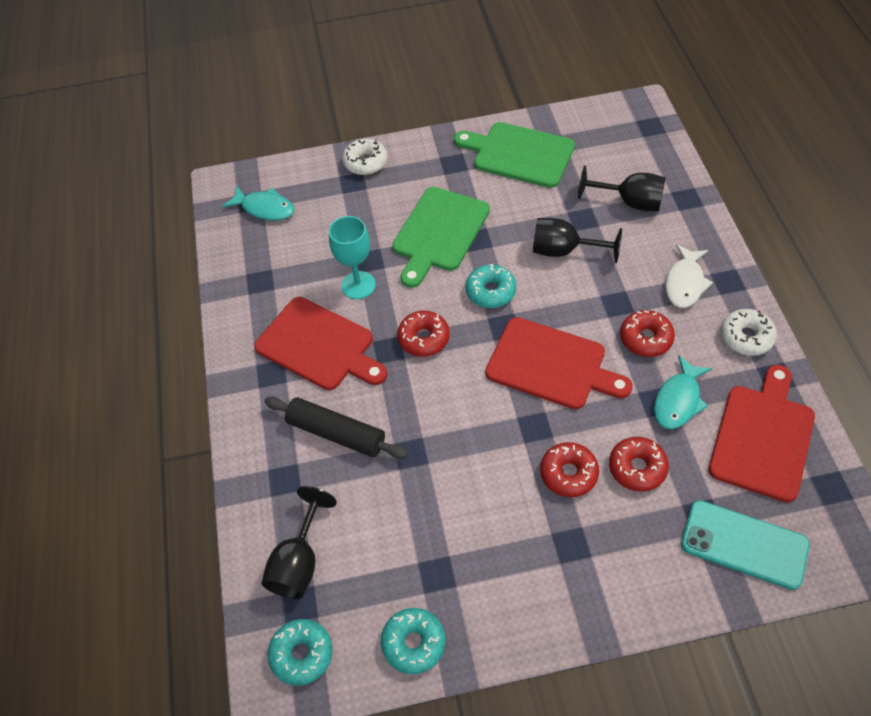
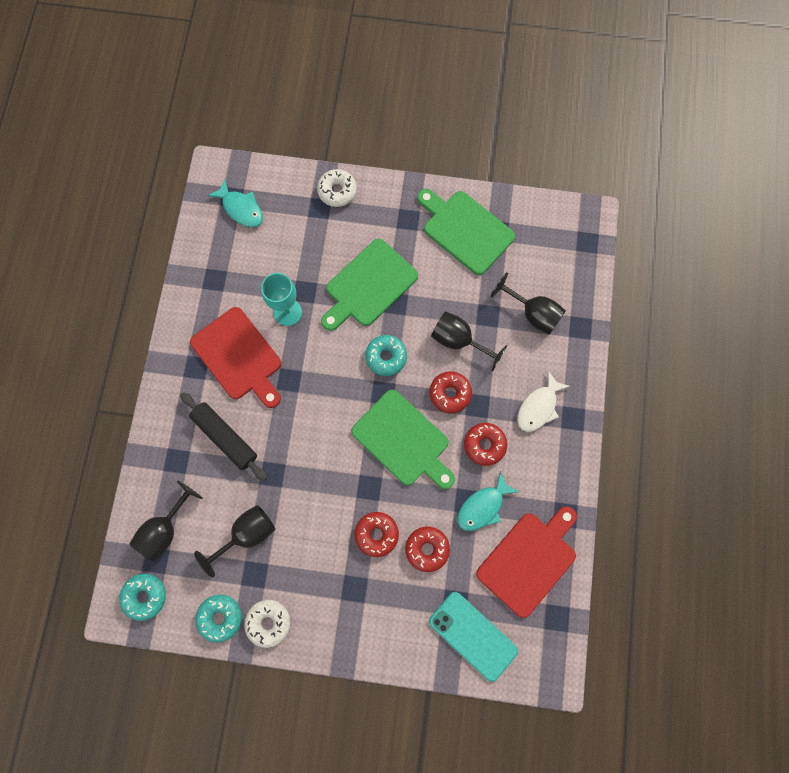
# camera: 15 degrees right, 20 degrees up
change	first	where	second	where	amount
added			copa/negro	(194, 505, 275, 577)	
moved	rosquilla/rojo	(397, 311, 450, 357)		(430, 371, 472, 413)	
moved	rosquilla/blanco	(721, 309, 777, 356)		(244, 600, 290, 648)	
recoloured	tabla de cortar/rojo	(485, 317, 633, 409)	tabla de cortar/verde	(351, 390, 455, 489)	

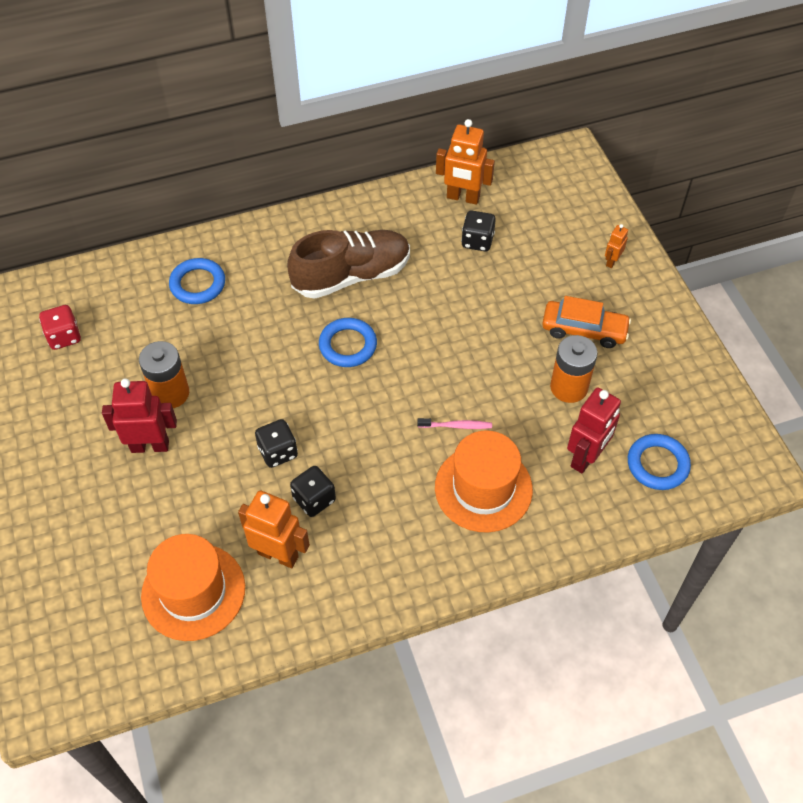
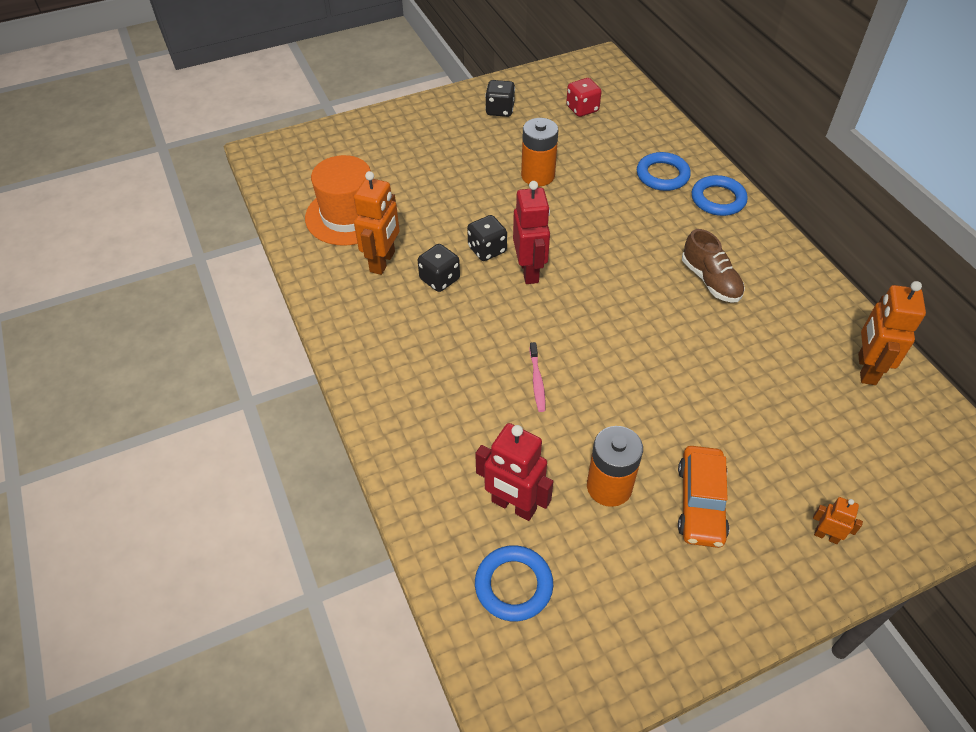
# camera: 85 degrees right, 5 degrees down
change	first	where	second	where	amount
removed	sombrero/naranja	(435, 431, 533, 533)			
moved	robot/rojo	(102, 378, 177, 453)		(513, 181, 550, 284)	
moved	anillo/azul	(319, 318, 377, 367)		(692, 175, 748, 216)	
moved	dado/negro	(461, 211, 496, 251)		(485, 80, 515, 117)	
resized	zapato/marrón	(287, 230, 410, 299)		(682, 229, 745, 303)	x0.61

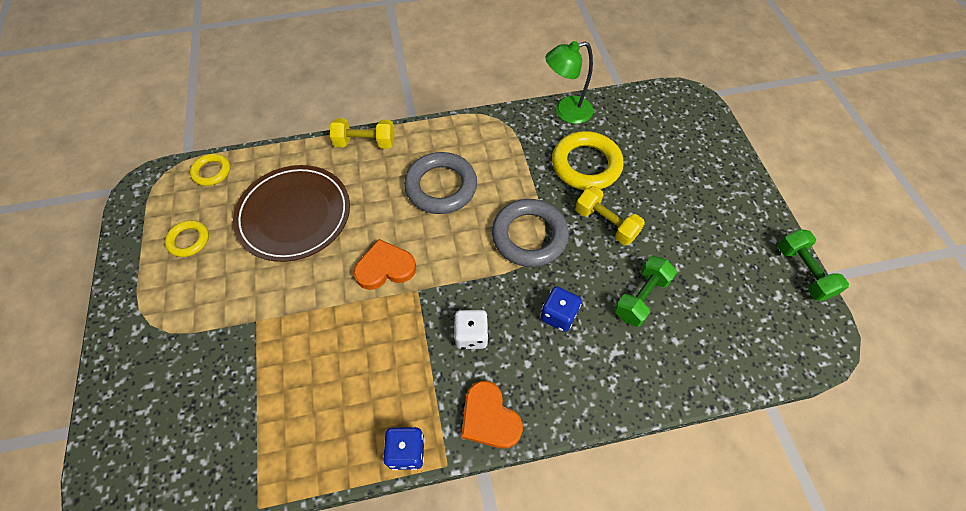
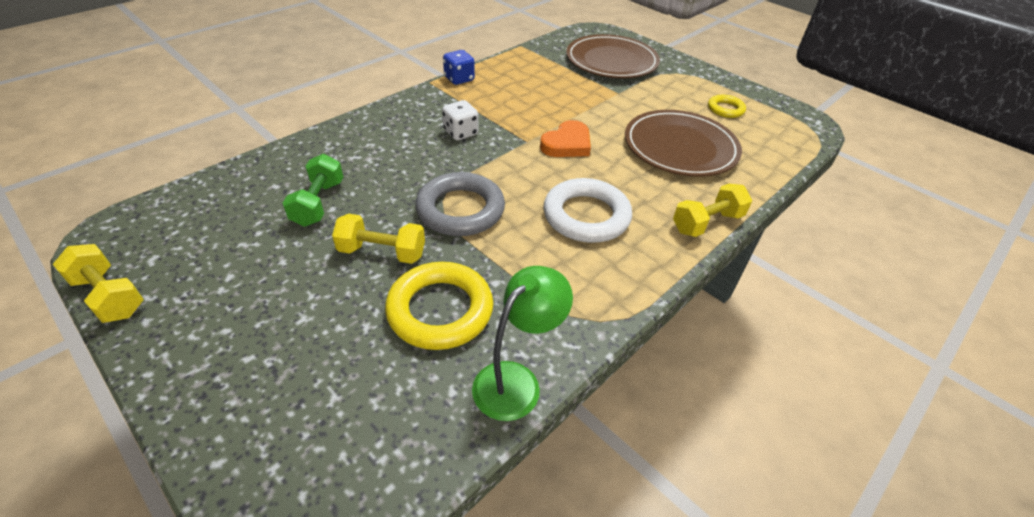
# camera: 145 degrees right, 15 degrees down
change	first	where	second	where	amount
removed	anillo/amarillo	(190, 153, 230, 186)			
removed	corazón/naranja	(461, 381, 523, 448)			
removed	dado/azul	(540, 286, 582, 332)			
added			plato/marrón	(566, 34, 660, 78)	
recoloured	anillo/gris	(404, 152, 477, 214)	anillo/blanco	(543, 178, 632, 243)	
recoloured	mancuerna/verde	(778, 229, 849, 301)	mancuerna/amarillo	(53, 244, 144, 323)	

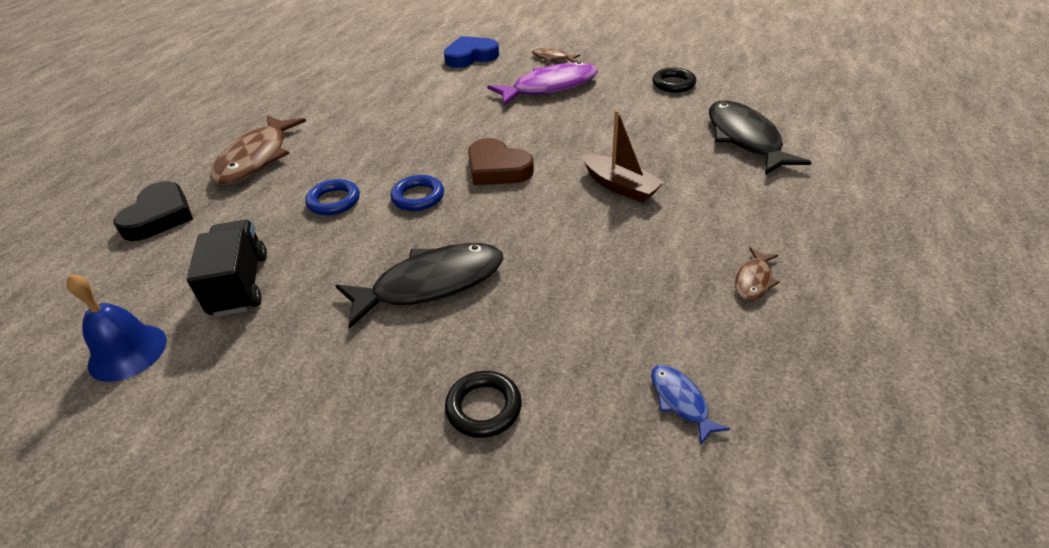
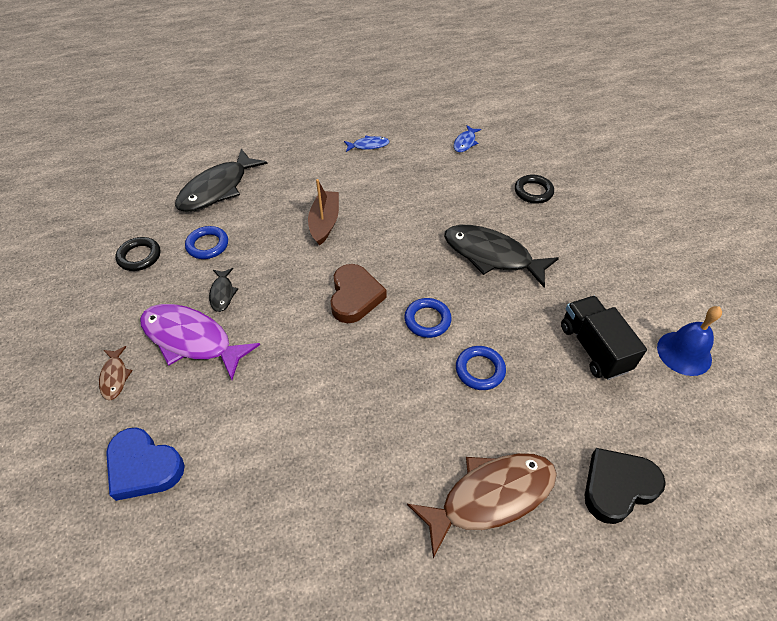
# camera: 130 degrees left, 10 degrees up
change	first	where	second	where	amount
added			anillo/azul	(185, 226, 228, 259)	
added			pez/negro	(209, 268, 238, 312)	
recoloured	pez/marrón	(735, 247, 780, 301)	pez/azul	(344, 136, 389, 152)	
turned	camión/negro	(187, 220, 267, 317)		(561, 296, 647, 380)	120 degrees clockwise

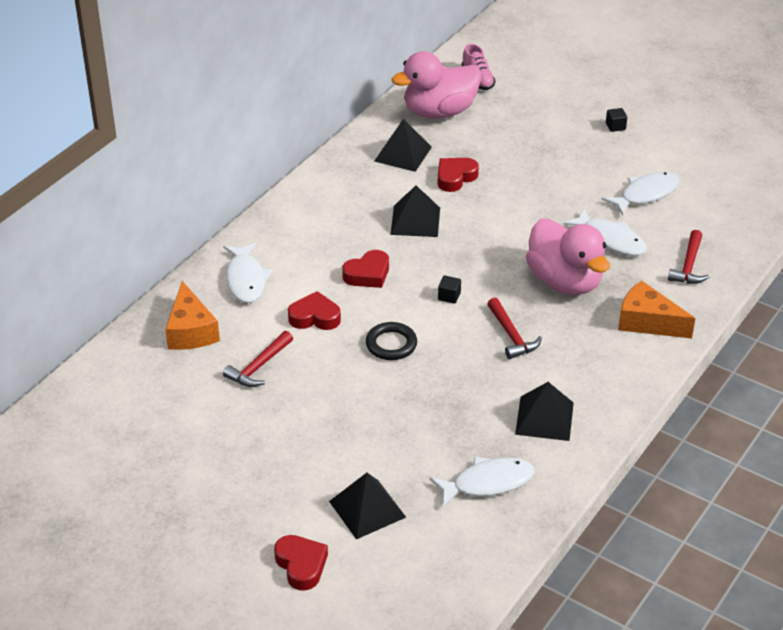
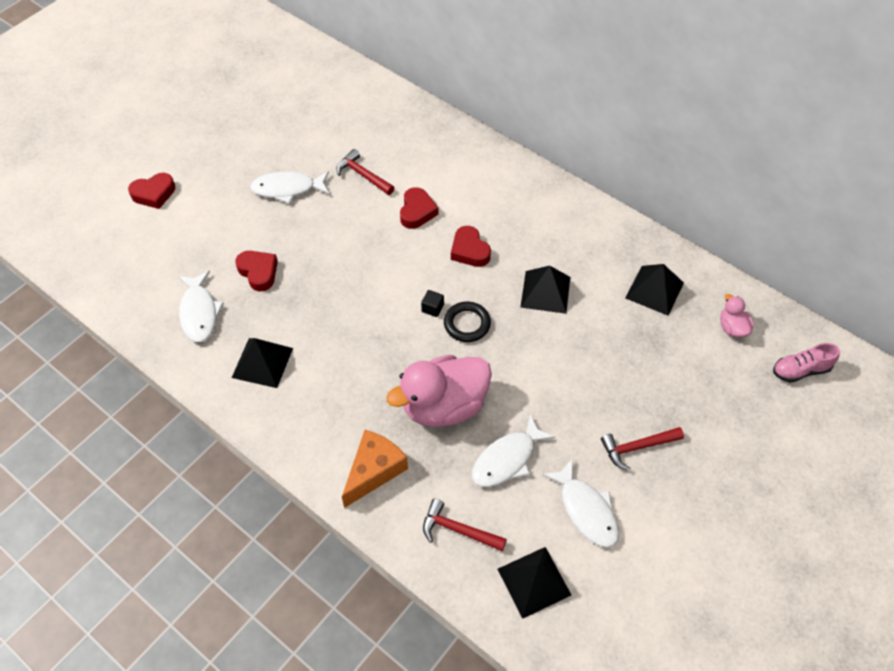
# camera: 95 degrees right, 15 degrees up
change	first	where	second	where	amount
removed	queso/naranja	(165, 281, 220, 350)			
removed	cubo/negro	(606, 108, 627, 132)			
moved	pez/blanco	(223, 242, 272, 303)		(250, 171, 329, 204)	
moved	pirámide/negro	(329, 473, 406, 539)		(498, 547, 571, 619)	
moved	anillo/negro	(366, 322, 417, 360)		(444, 302, 491, 342)	
moved	corazón/rojo	(438, 158, 479, 192)		(235, 251, 278, 292)	
moved	martillo/rojo	(487, 298, 542, 359)		(601, 427, 684, 471)	
resized	pato/rosa	(392, 51, 482, 119)		(720, 294, 754, 338)	x0.45

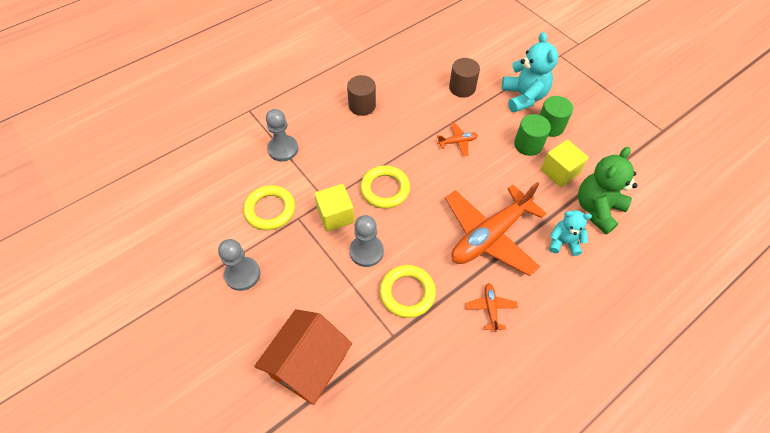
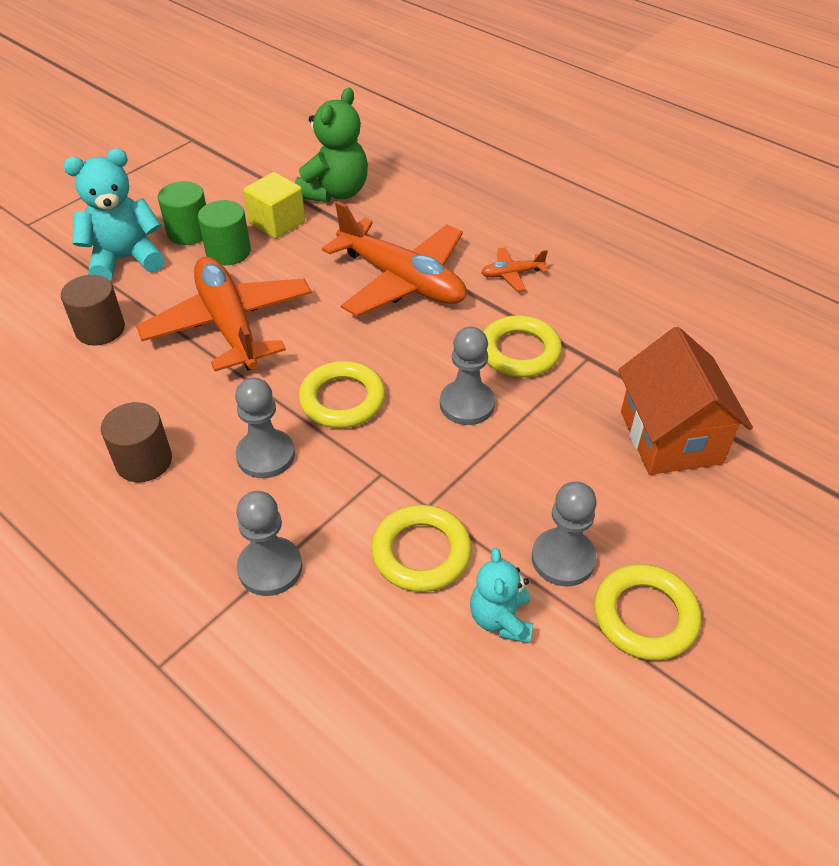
# camera: 100 degrees left, 10 degrees down
change	first	where	second	where	amount
removed	cubo/amarillo	(314, 184, 354, 231)			
added			peón/gris	(235, 377, 295, 478)	
added			anillo/amarillo	(594, 564, 701, 661)	
moved	osito/turquesa	(549, 210, 592, 256)		(470, 548, 533, 643)	
turned	casa/naranja	(254, 309, 352, 405)		(618, 327, 753, 475)	60 degrees clockwise
turned	osito/verde	(578, 147, 637, 234)		(295, 88, 368, 202)	90 degrees counterclockwise
resized	avión/naranja	(437, 123, 478, 156)		(136, 257, 312, 371)	x2.39

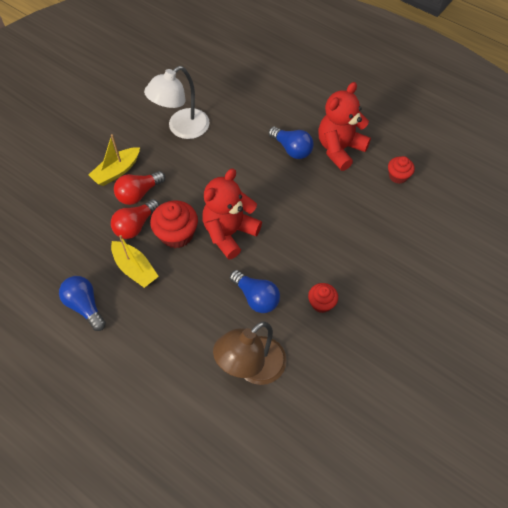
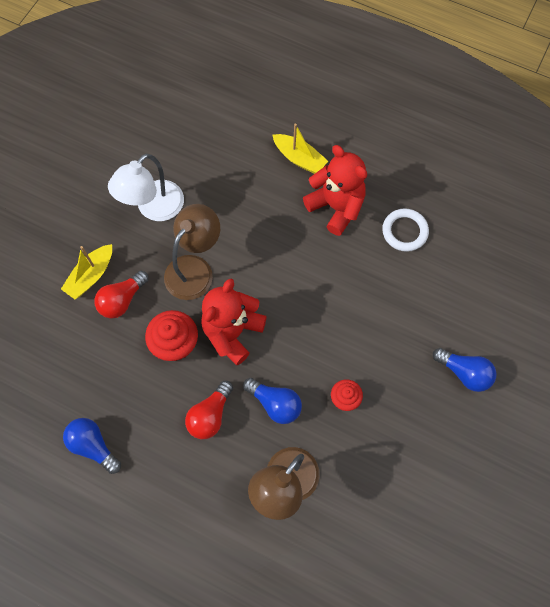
# camera: 10 degrees left, 10 degrees up
change	first	where	second	where	amount
added			lámpara/marrón	(164, 204, 220, 300)	
moved	bombilla/rojo	(111, 199, 159, 239)		(185, 381, 233, 439)	
moved	barco/amarillo	(111, 235, 159, 288)		(272, 124, 328, 174)	
moved	bombilla/azul	(269, 127, 314, 159)		(433, 348, 496, 392)	
replaced	magdalena/rojo	(388, 156, 415, 184)	anillo/blanco	(382, 208, 429, 252)	
turned	osito/rojo	(318, 82, 371, 171)		(303, 145, 367, 236)	105 degrees clockwise

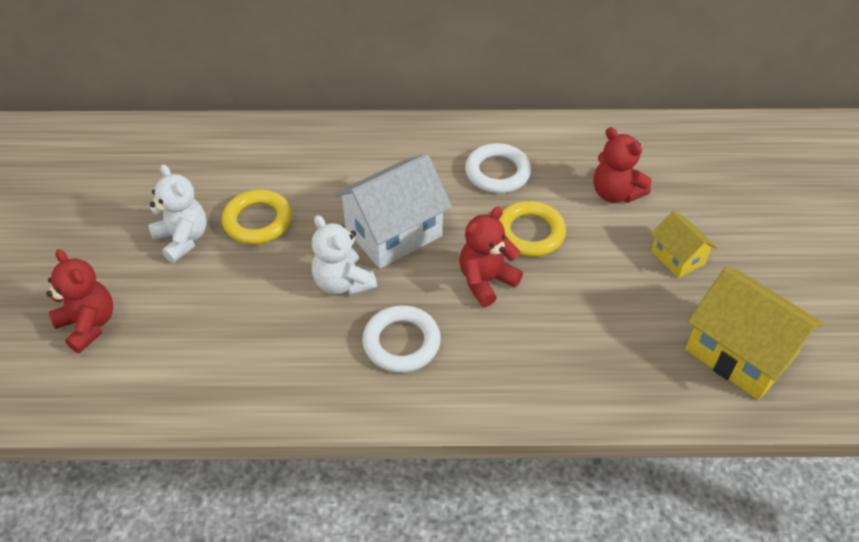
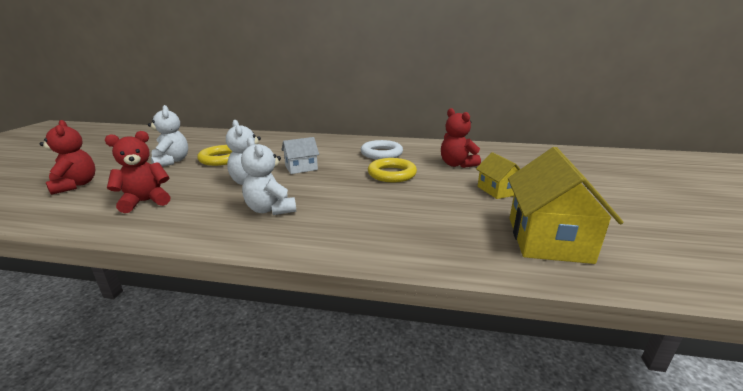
# camera: 10 degrees right, 25 degrees down
change	first	where	second	where	amount
moved	osito/rojo	(459, 207, 523, 307)		(105, 131, 170, 213)	
replaced	anillo/blanco	(362, 305, 441, 373)	osito/blanco	(241, 138, 296, 215)	
turned	casa/amarillo	(685, 267, 824, 400)		(508, 147, 624, 264)	45 degrees clockwise
resized	casa/blanco	(334, 154, 452, 269)		(281, 137, 319, 174)	x0.54

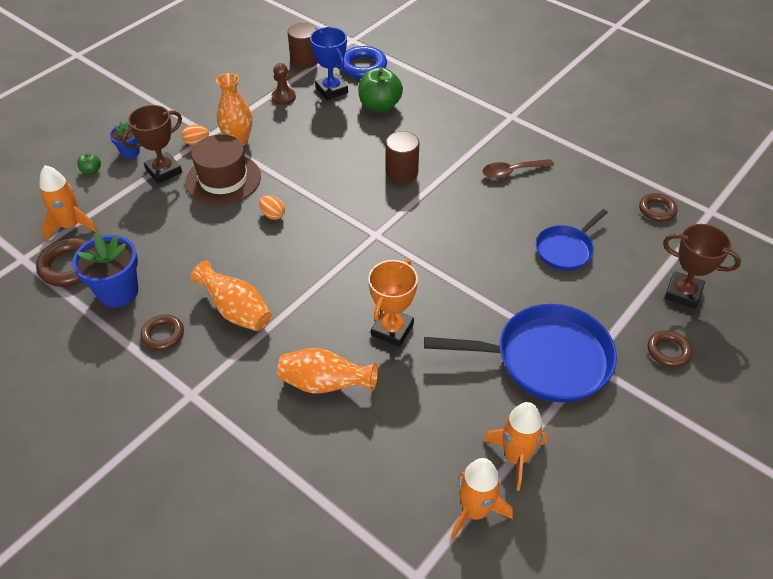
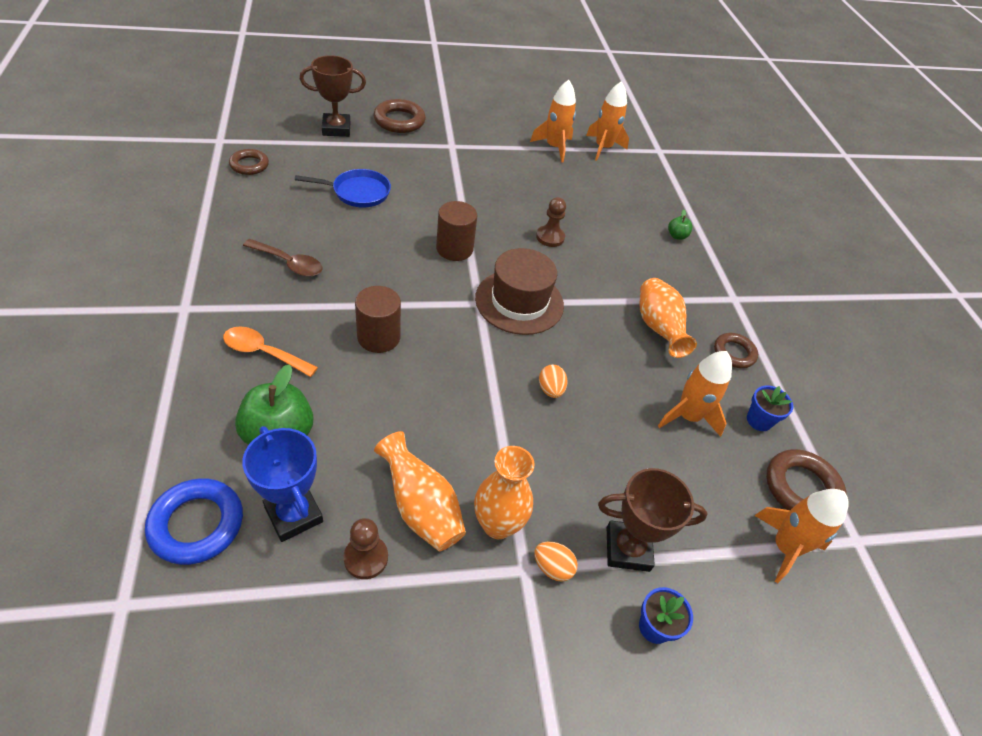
# camera: 145 degrees left, 0 degrees up
change	first	where	second	where	amount
removed	sartén/azul	(424, 304, 617, 402)			
added			cuchara/naranja	(223, 326, 318, 377)	
added			cohete/naranja	(658, 351, 732, 437)	
moved	manzana/verde	(77, 153, 101, 175)		(668, 210, 692, 240)	
moved	sombrero/marrón	(185, 134, 261, 205)		(475, 248, 564, 335)	
moved	florero/naranja	(277, 348, 378, 394)		(374, 431, 466, 551)	
moved	cilindro/marrón	(287, 23, 318, 69)		(436, 201, 477, 261)	
replaced	trofeo/naranja	(368, 260, 418, 347)	peón/marrón	(536, 197, 566, 247)	
turned	trofeo/azul	(310, 27, 348, 100)		(242, 426, 323, 542)	45 degrees counterclockwise
turned	trofeo/marrón	(663, 224, 741, 309)		(300, 55, 366, 137)	75 degrees counterclockwise
resized	maceta/azul	(72, 233, 138, 308)		(747, 385, 793, 431)	x0.55
resized	anillo/marrón	(648, 330, 692, 367)		(373, 99, 426, 133)	x1.53

